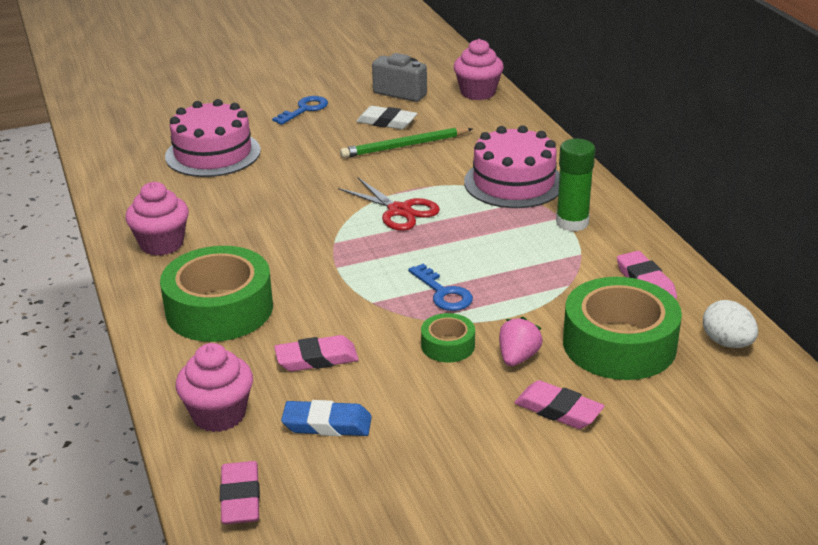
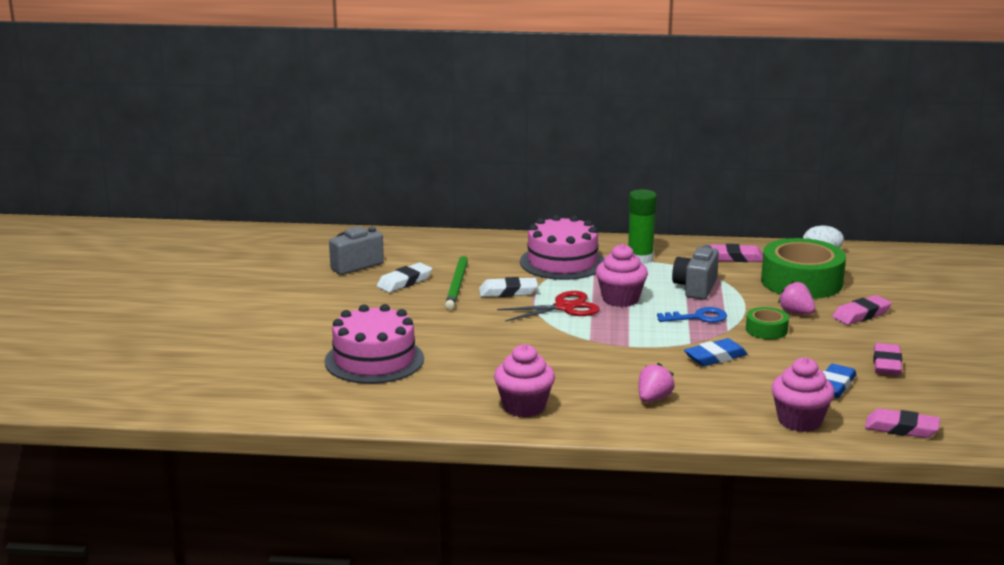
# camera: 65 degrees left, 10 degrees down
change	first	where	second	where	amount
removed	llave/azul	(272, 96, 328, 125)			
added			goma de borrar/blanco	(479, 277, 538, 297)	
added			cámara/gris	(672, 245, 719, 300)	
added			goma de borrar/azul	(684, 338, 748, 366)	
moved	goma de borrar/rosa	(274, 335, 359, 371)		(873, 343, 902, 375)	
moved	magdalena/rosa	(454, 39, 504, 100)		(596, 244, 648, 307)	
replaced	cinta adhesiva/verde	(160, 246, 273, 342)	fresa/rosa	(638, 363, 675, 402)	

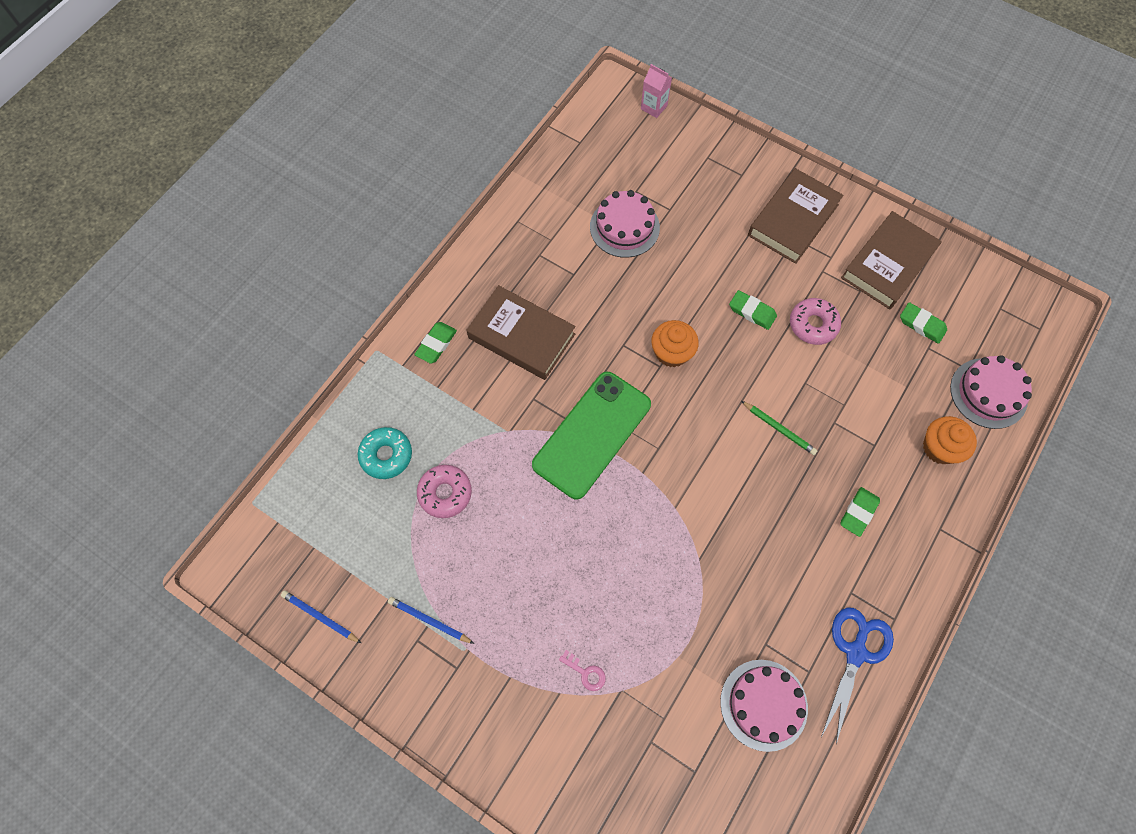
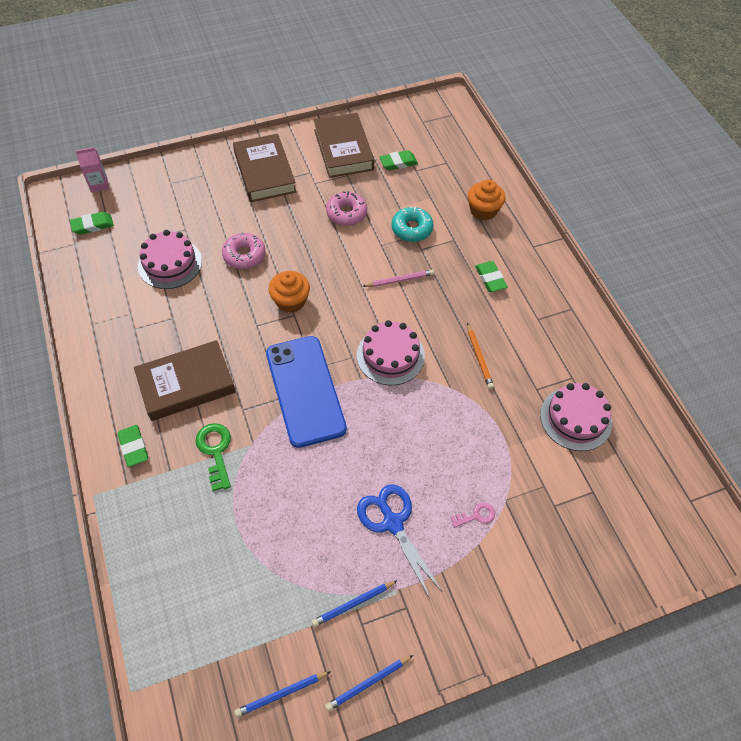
# camera: 55 degrees left, 10 degrees down
change	first	where	second	where	amount
added			llave/verde	(195, 423, 231, 491)	
added			lápiz/azul	(325, 655, 413, 712)	
added			lápiz/naranja	(467, 323, 494, 389)	
moved	rosquilla/turquesa	(358, 427, 412, 479)		(392, 206, 433, 242)	
moved	rosquilla/rosa	(417, 465, 472, 518)		(222, 233, 265, 269)	
moved	goma de borrar/verde	(729, 290, 777, 330)		(70, 212, 114, 235)	
moved	tijeras/azul	(821, 607, 894, 744)		(357, 484, 442, 599)	
moved	tarta/rosa	(950, 355, 1032, 429)		(357, 320, 425, 385)	
recoloured	móvil/verde	(532, 372, 651, 499)	móvil/azul	(266, 336, 347, 448)	
recoloured	lápiz/verde	(741, 401, 818, 455)	lápiz/rosa	(362, 270, 434, 287)	

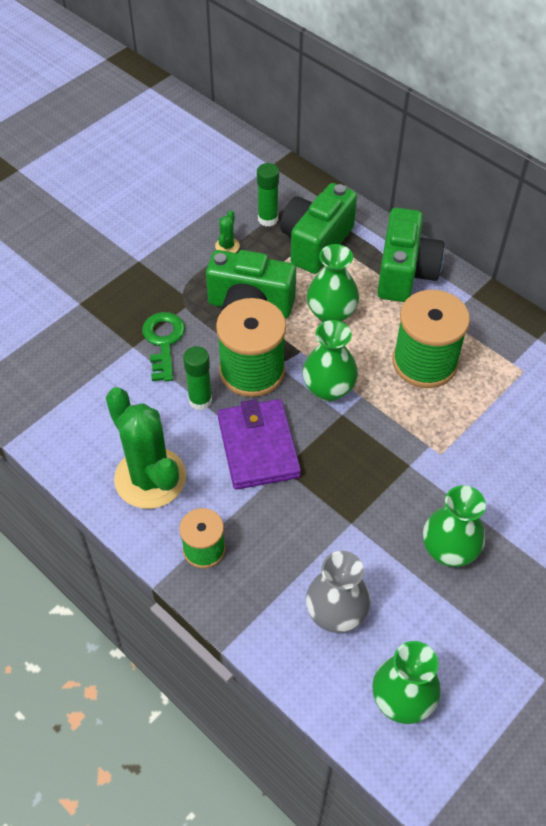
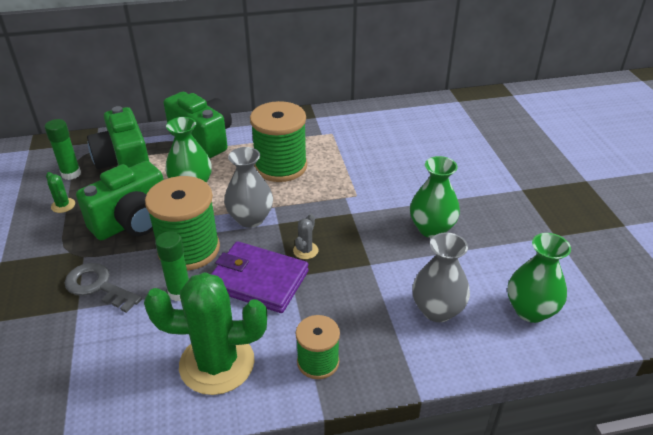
# camera: 55 degrees left, 15 degrees down
change	first	where	second	where	amount
added			cactus/gris	(293, 214, 318, 259)	
recoloured	llave/verde	(142, 312, 185, 382)	llave/gris	(64, 263, 142, 313)	
recoloured	florero/verde	(302, 320, 358, 401)	florero/gris	(224, 147, 273, 228)	

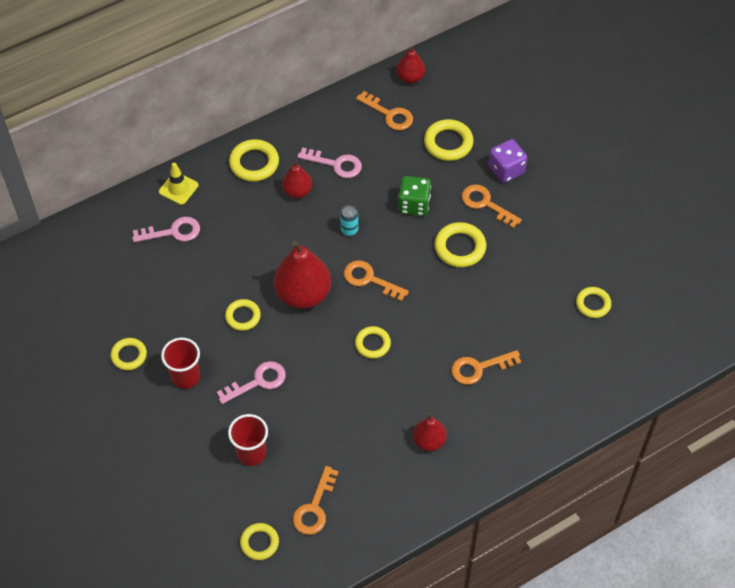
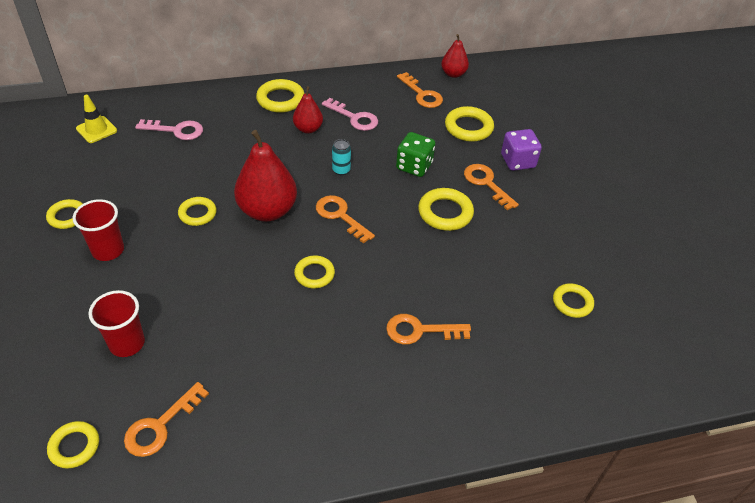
# camera: 15 degrees right, 10 degrees down
change	first	where	second	where	amount
removed	llave/rosa	(217, 361, 286, 404)			
removed	pera/rojo	(413, 413, 447, 451)			
moved	cono de tráfico/amarillo	(159, 163, 199, 205)		(76, 95, 117, 143)	

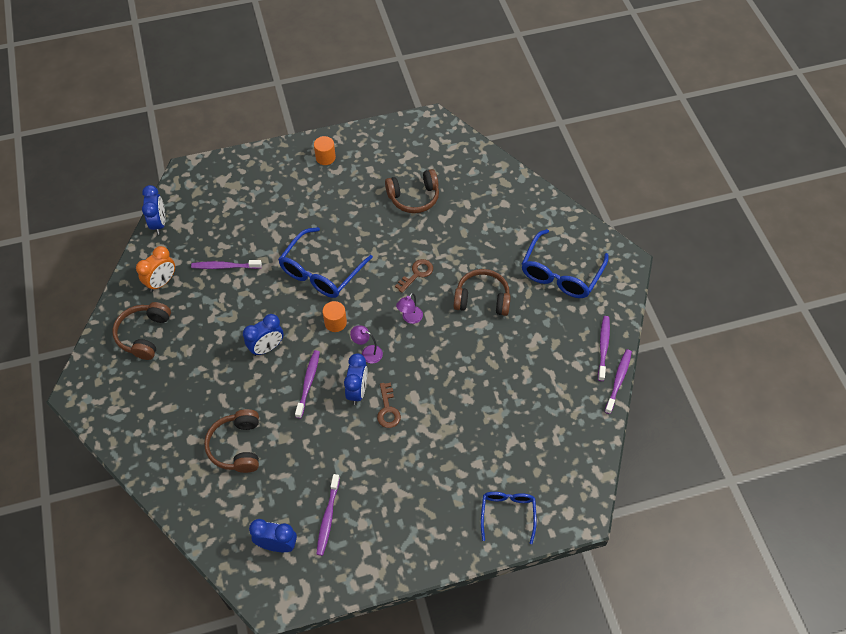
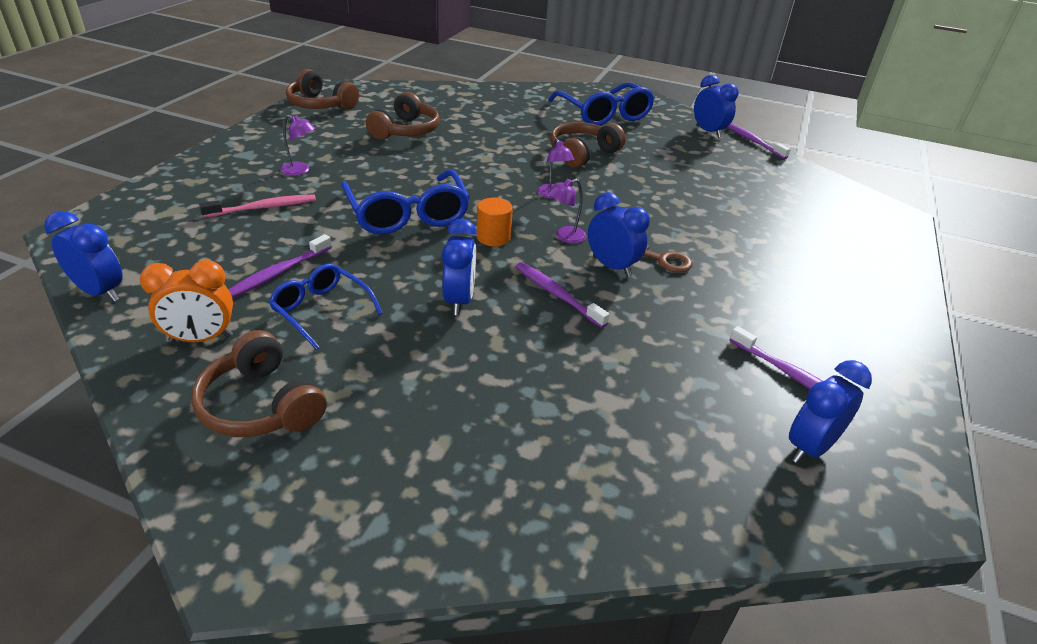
# camera: 55 degrees left, 20 degrees down
change	first	where	second	where	amount
removed	cilindro/naranja	(314, 136, 336, 165)			
removed	llave/marrón	(395, 259, 433, 293)			
added			cepillo de dientes/rosa	(199, 194, 316, 218)	
added			lámpara/morado	(280, 115, 315, 176)	
moved	auriculares/marrón	(204, 409, 259, 473)		(286, 69, 359, 110)	
moved	gafas/azul	(481, 492, 537, 544)		(269, 264, 383, 350)	
replaced	cepillo de dientes/morado	(598, 316, 610, 381)	despertador/azul	(694, 75, 738, 138)	
turned	despertador/naranja	(136, 246, 175, 292)		(140, 260, 233, 342)	90 degrees clockwise

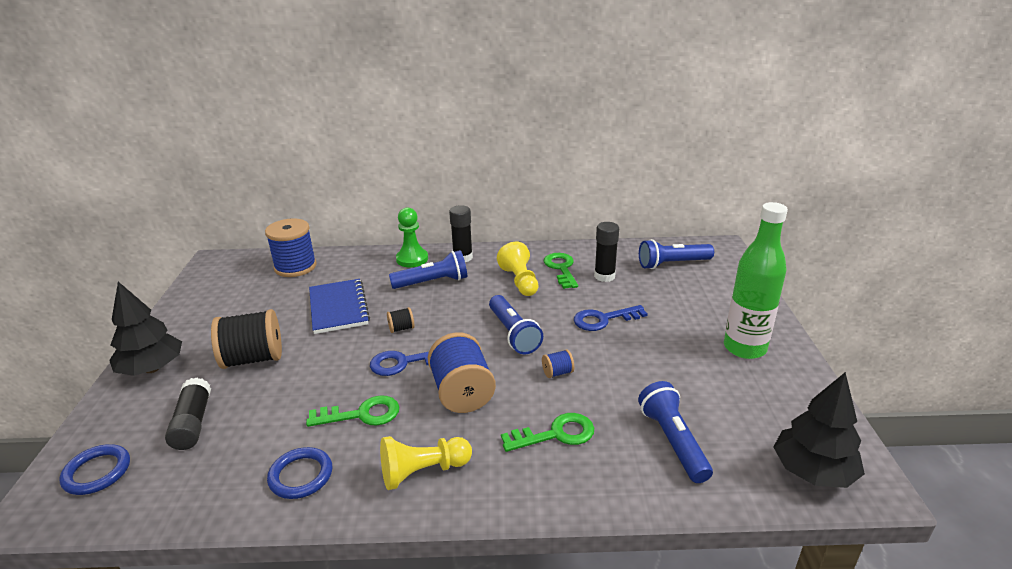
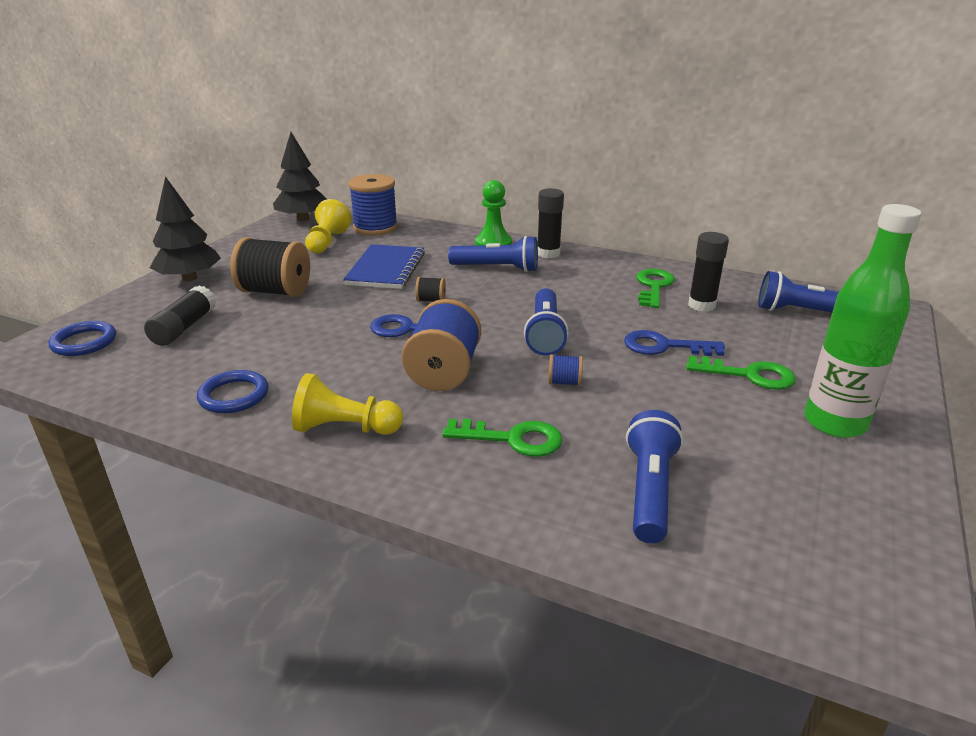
# camera: 25 degrees right, 0 degrees up
change	first	where	second	where	amount
moved	llave/verde	(306, 395, 399, 427)		(686, 356, 796, 390)	
moved	peón/amarillo	(497, 242, 538, 296)		(305, 199, 351, 254)	
moved	árbol/negro	(773, 372, 865, 488)		(273, 132, 327, 221)	

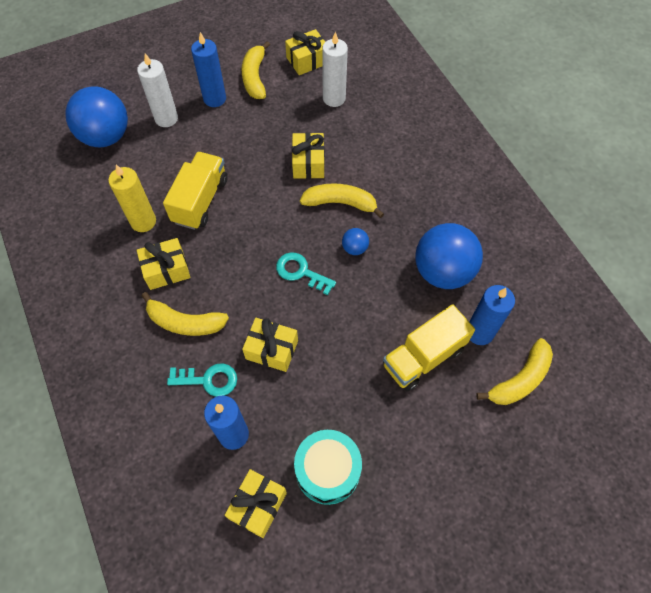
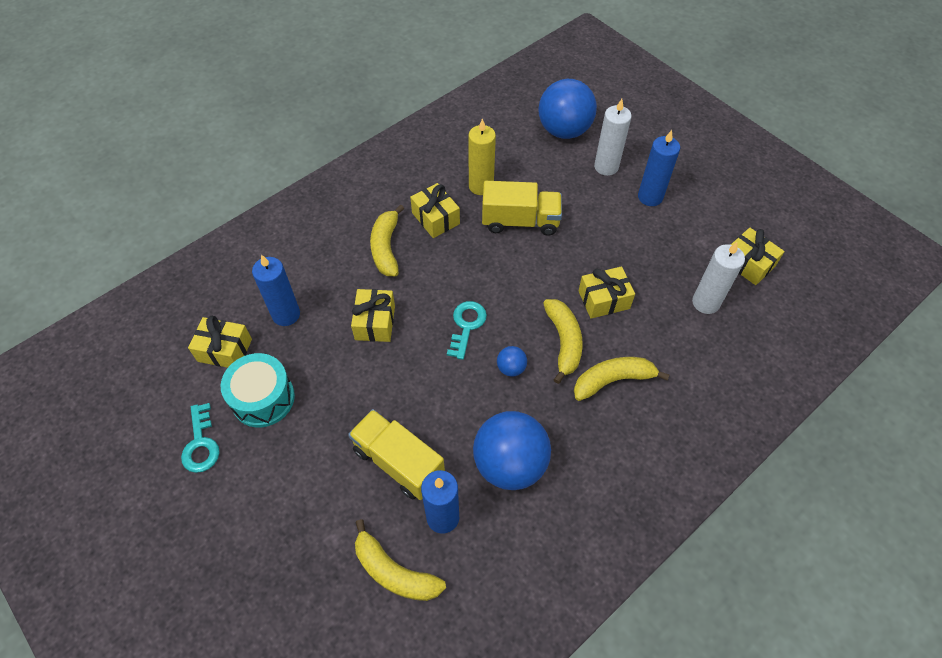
# camera: 75 degrees right, 5 degrees down
change	first	where	second	where	amount
moved	llave/turquesa	(167, 363, 237, 397)		(181, 403, 220, 473)	
moved	plátano/amarillo	(241, 41, 270, 99)		(574, 357, 669, 401)	

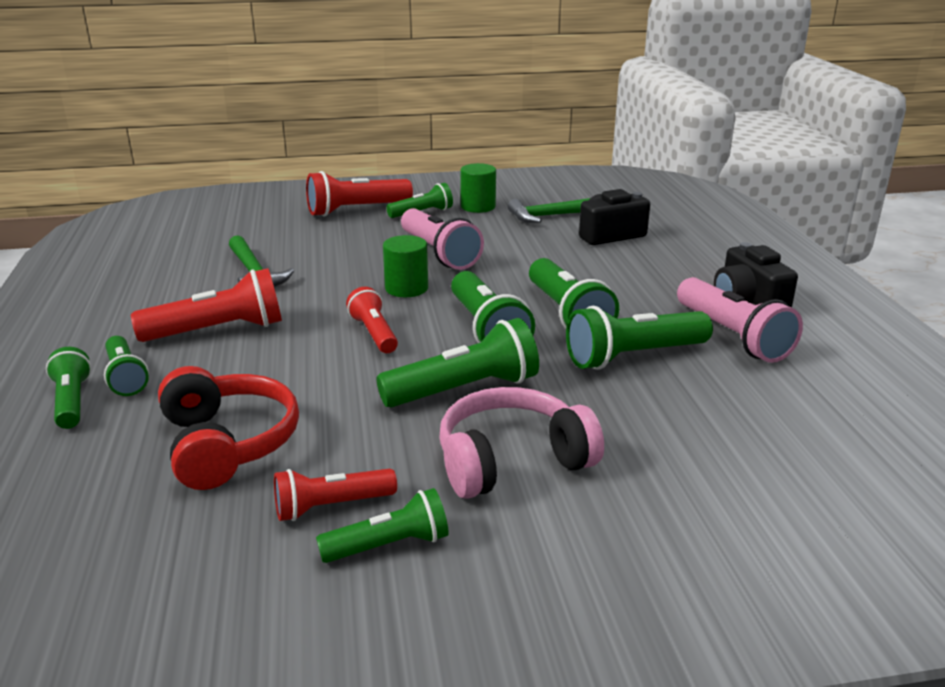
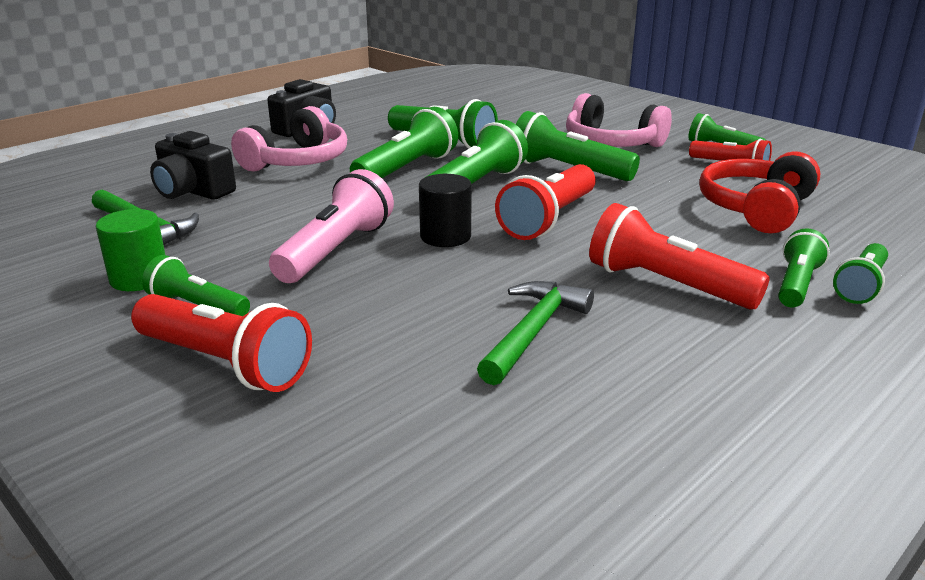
# camera: 125 degrees left, 0 degrees up
change	first	where	second	where	amount
removed	lámpara de mano/rosa	(677, 277, 803, 363)			
added			auriculares/rosa	(231, 106, 347, 172)	
recoloured	cilindro/verde	(383, 235, 428, 297)	cilindro/negro	(419, 174, 472, 247)	
resized	lámpara de mano/rojo	(346, 287, 398, 353)		(495, 164, 596, 240)	x1.60

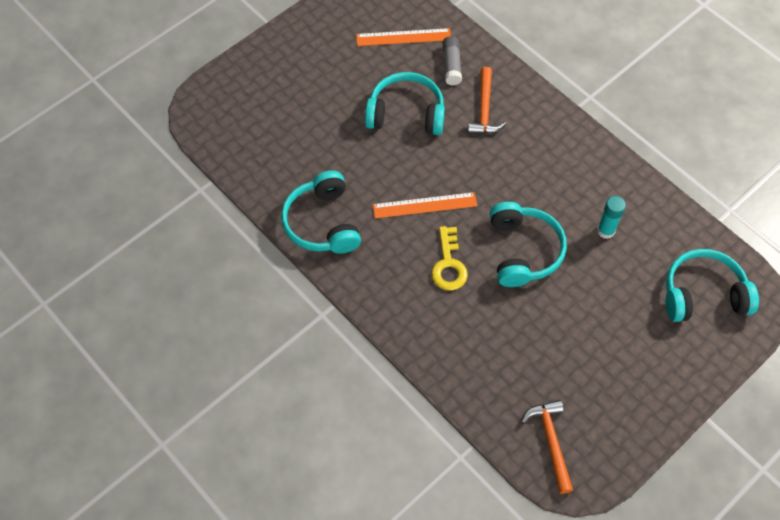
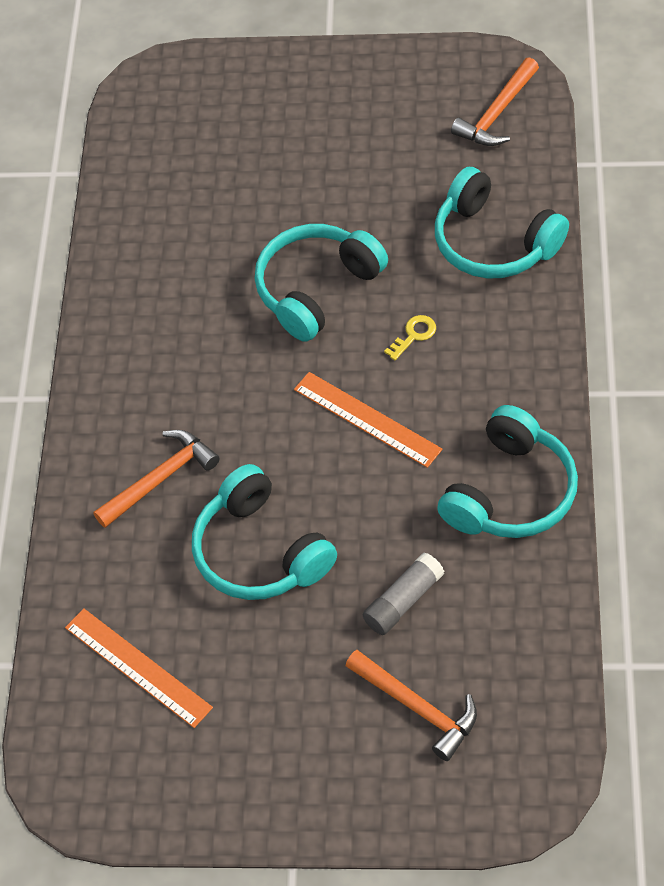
# camera: 130 degrees left, 5 degrees down
change	first	where	second	where	amount
removed	barra de pegamento/turquesa	(597, 196, 626, 239)			
added			martillo/naranja	(346, 650, 477, 761)	
moved	barra de pegamento/gris	(443, 36, 462, 86)		(363, 553, 444, 635)	
moved	auriculares/turquesa	(666, 249, 759, 322)		(435, 167, 569, 279)	
resized	llave/amarillo	(431, 226, 468, 291)		(384, 315, 436, 360)	x0.57

